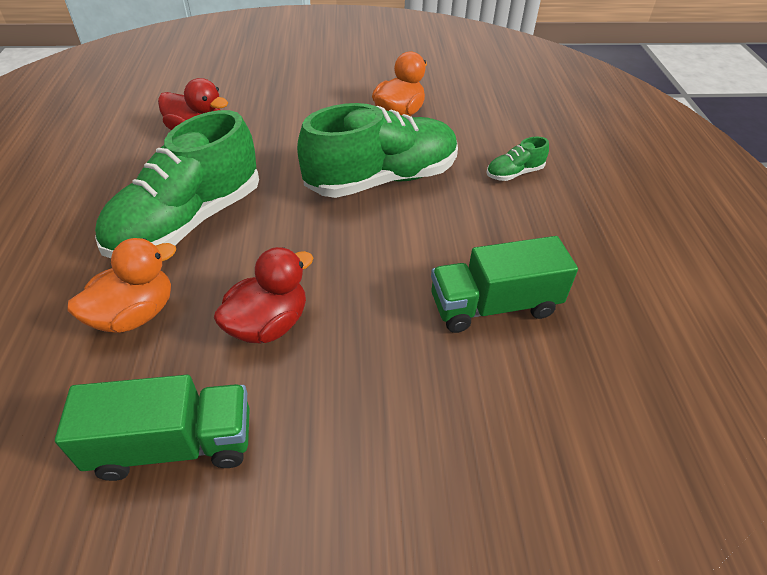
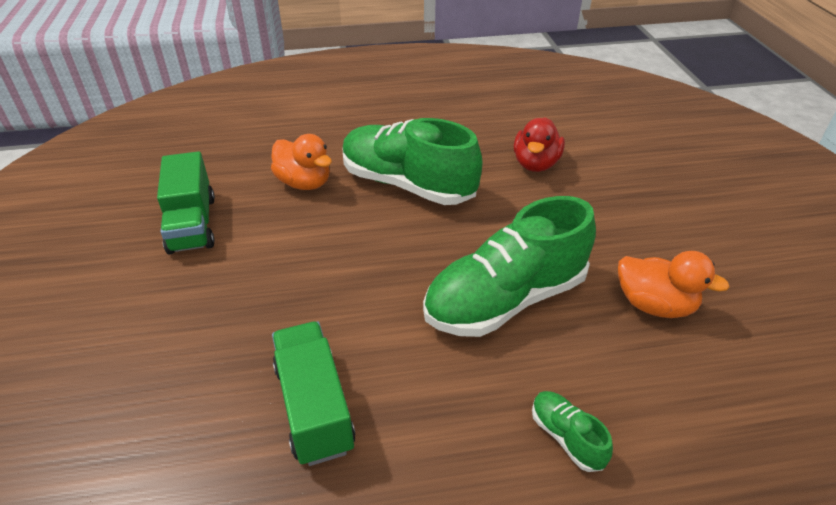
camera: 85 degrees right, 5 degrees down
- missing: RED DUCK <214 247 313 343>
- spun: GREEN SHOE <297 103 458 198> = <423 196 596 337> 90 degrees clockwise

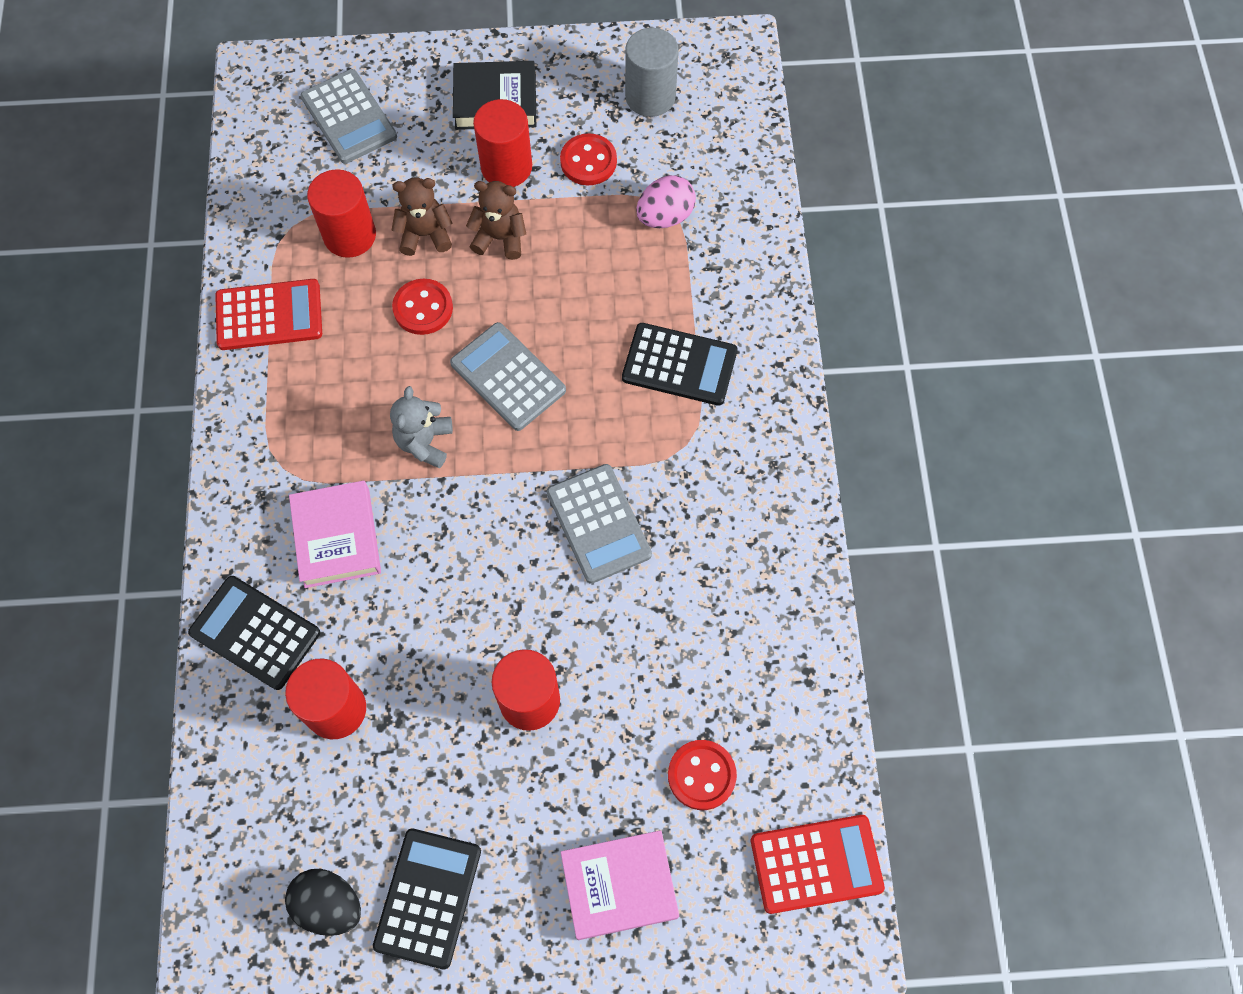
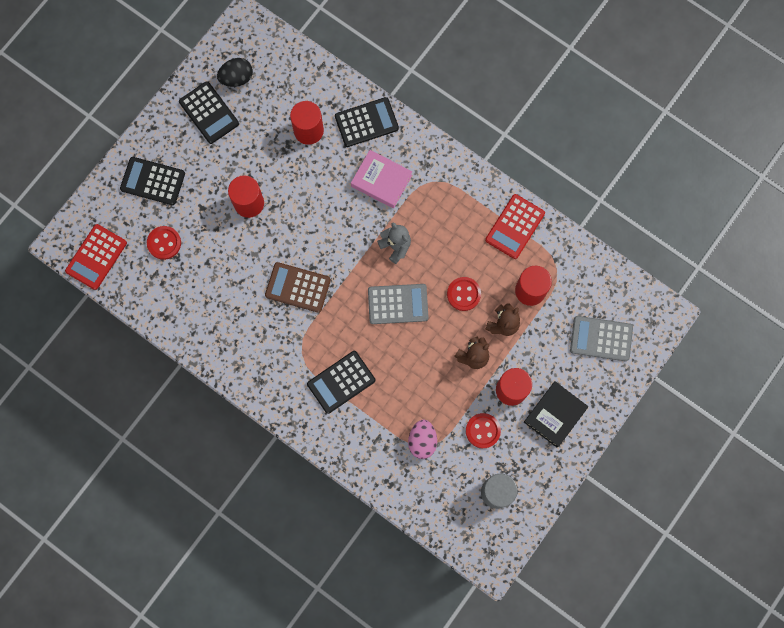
camera: 130 degrees right, 10 degrees up
- exchanged: PINK BOOK <561 830 679 940> to BLACK CALCULATOR <120 157 185 205>
- colour: GREY CALCULATOR <547 464 652 584> to BROWN CALCULATOR <265 262 331 313>

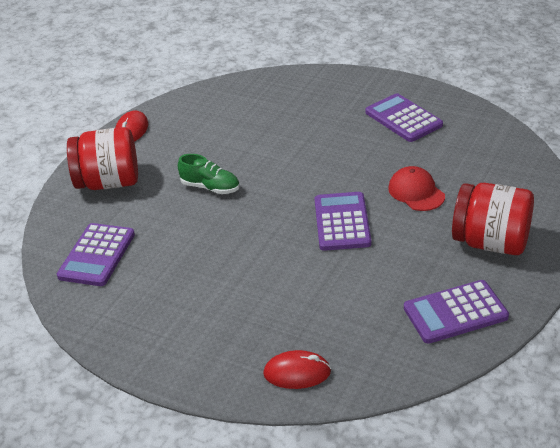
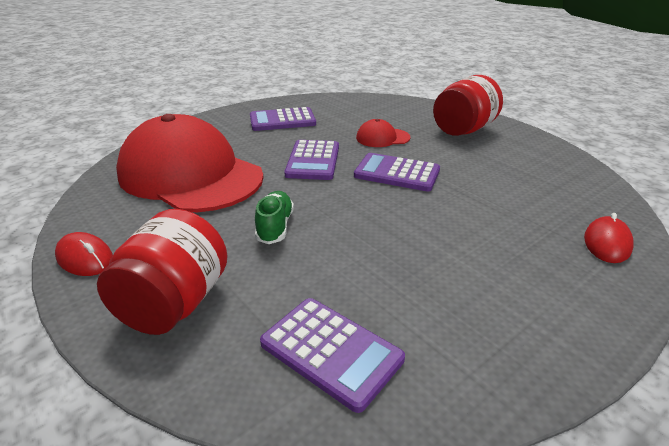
camera: 70 degrees left, 5 degrees down
- appeared: RED CAP <116 114 264 212>
- relocated: PURPLE CALCULATOR <404 280 509 344> to <284 140 339 180>
- spun: GREEN SHOE <178 154 240 194> = <255 191 294 244> 45 degrees counterclockwise

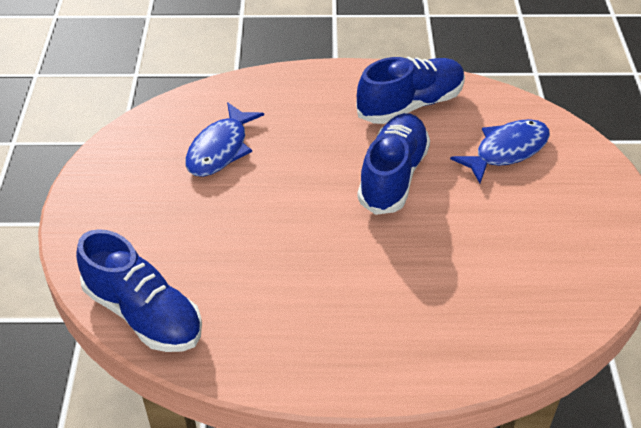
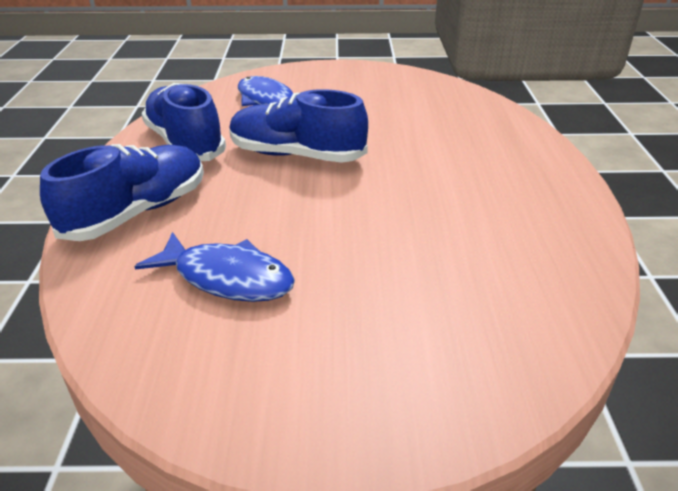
camera: 90 degrees left, 10 degrees down
- relocated: BLUE SHOE <76 229 202 352> to <40 144 204 241>

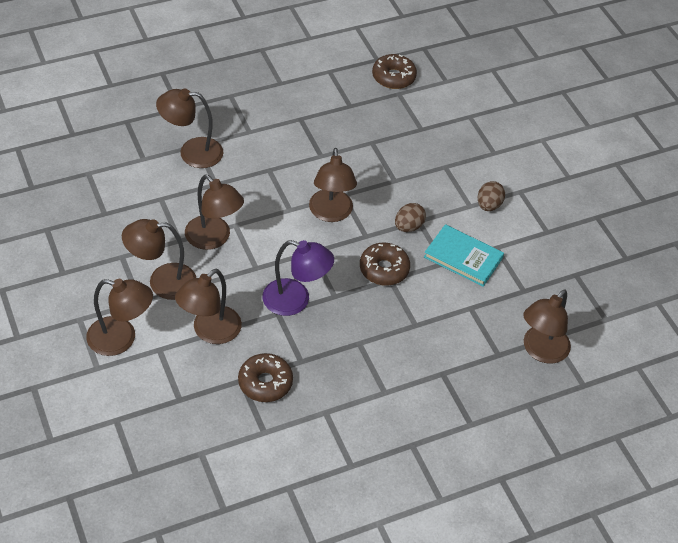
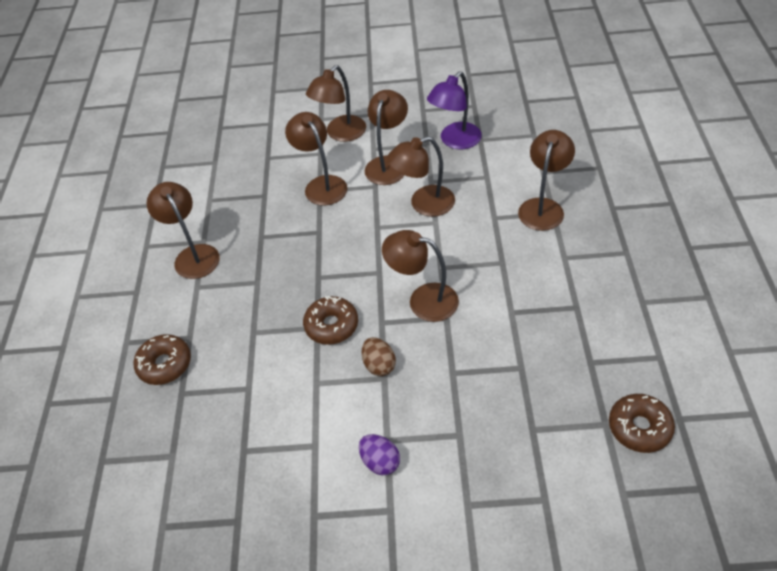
camera: 120 degrees right, 0 degrees up
- missing: TURQUOISE BOOK <424 224 504 287>
- relocated: BROWN DONUT <238 353 293 402> to <134 334 191 385>
- relocated: PURPLE LAMP <262 240 334 316> to <427 71 482 149>
- relocated: BROWN LAMP <523 289 571 364> to <147 182 220 279>
- colour: BROWN EGG <478 181 505 211> to PURPLE EGG <359 434 400 475>

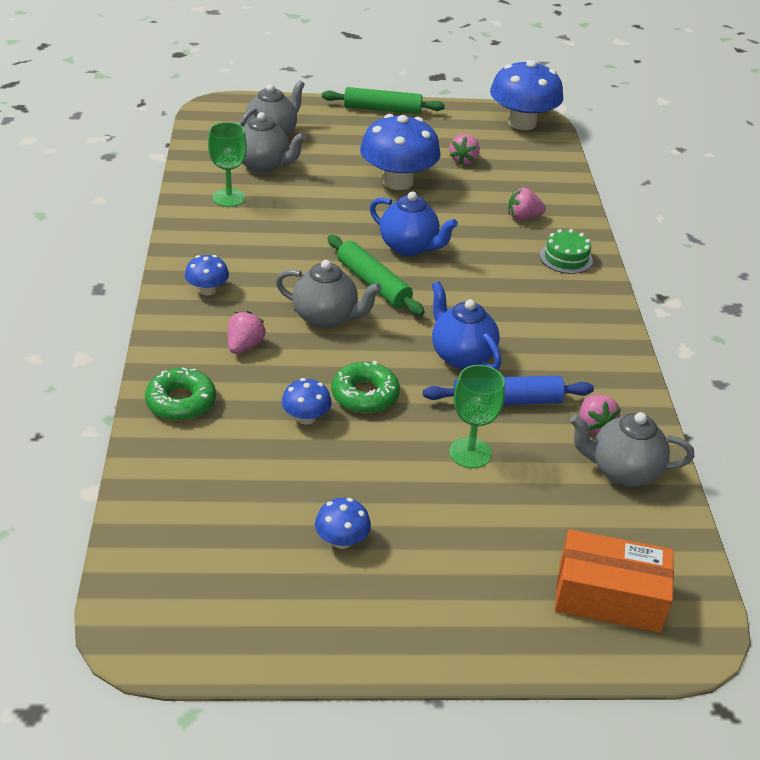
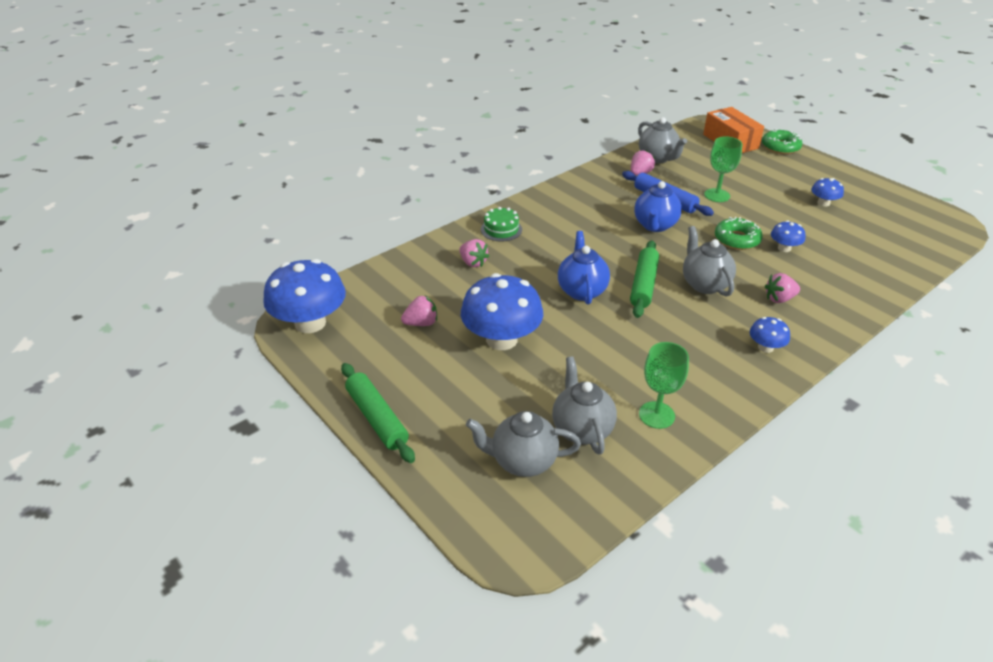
camera: 125 degrees left, 0 degrees up
- relocated: GREEN DONUT <145 367 216 421> to <762 129 803 154>

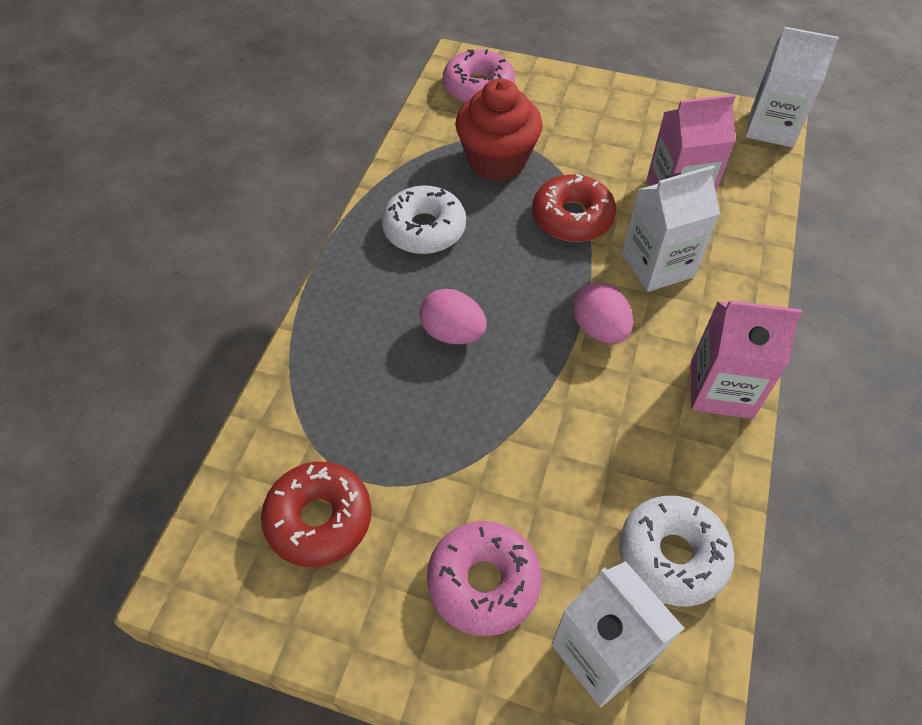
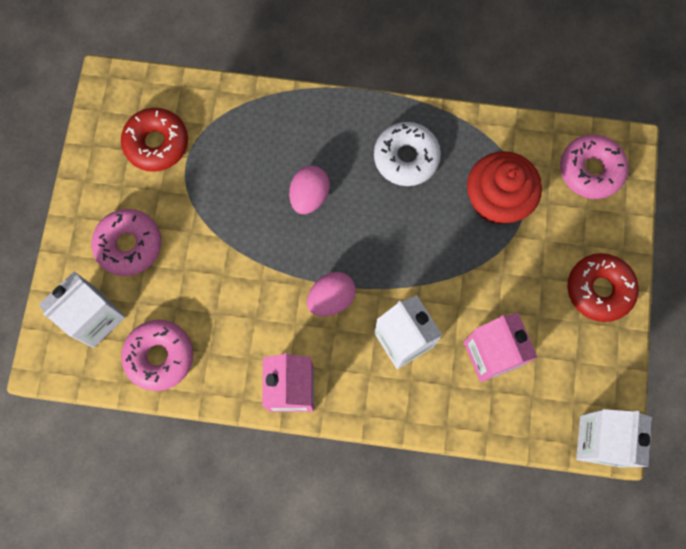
camera: 80 degrees right, 20 degrees up
- relocated: RED DONUT <532 174 616 242> to <568 253 639 322>
- colour: WHITE DONUT <619 496 734 606> to PINK DONUT <121 320 193 391>

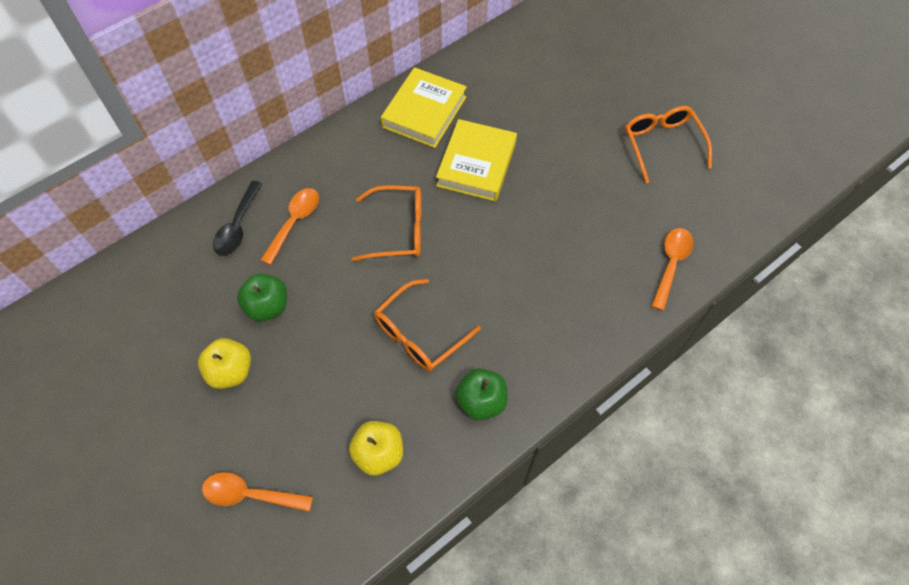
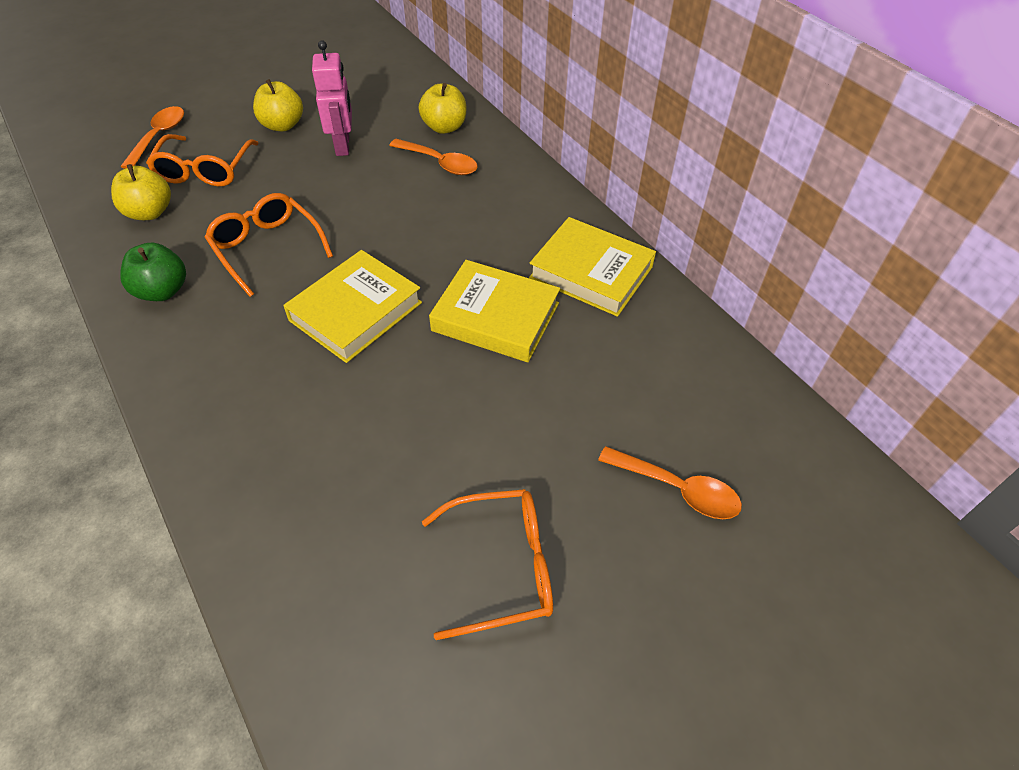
camera: 95 degrees right, 10 degrees down
- appeared: YELLOW BOOK <283 250 422 363>
- relocated: ORANGE GLASSES <352 185 421 261> to <146 134 259 187>
- relocated: ORANGE SPOON <651 228 694 311> to <598 446 742 519>
- exchanged: BLACK SPOON <213 181 262 256> to YELLOW APPLE <419 83 466 134>
- exchanged: GREEN APPLE <237 274 287 322> to PINK ROBOT <312 40 352 156>

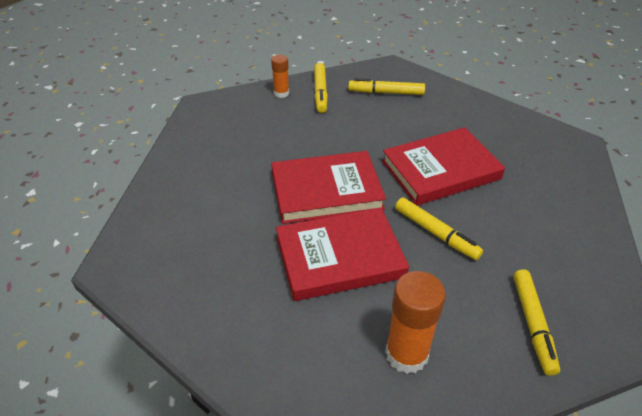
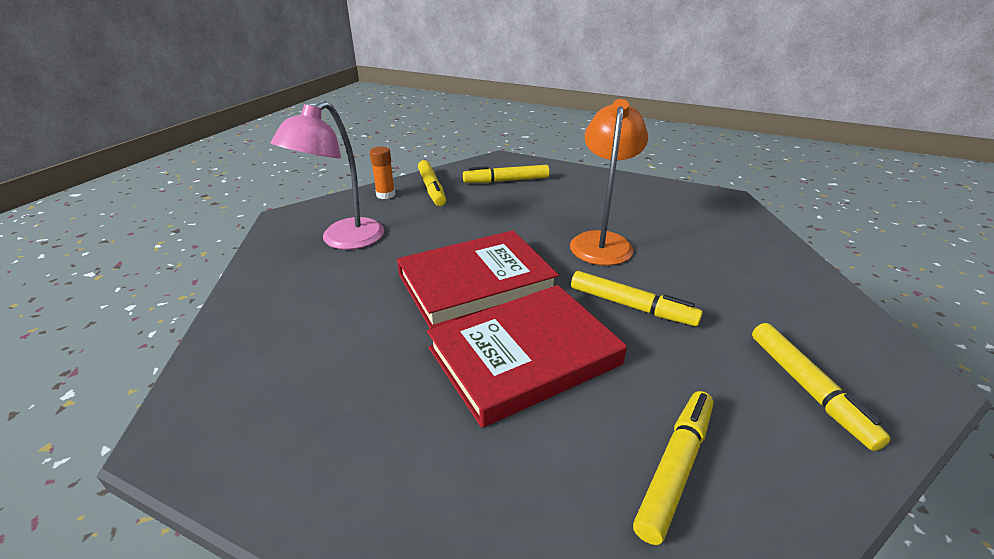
camera: 15 degrees left, 10 degrees down
- appeared: PINK LAMP <271 101 384 250>
- exchanged: RED BOOK <382 127 505 205> to ORANGE LAMP <570 99 648 265>
- exchanged: ORANGE GLUE STICK <385 271 446 374> to YELLOW MARKER <633 391 714 545>

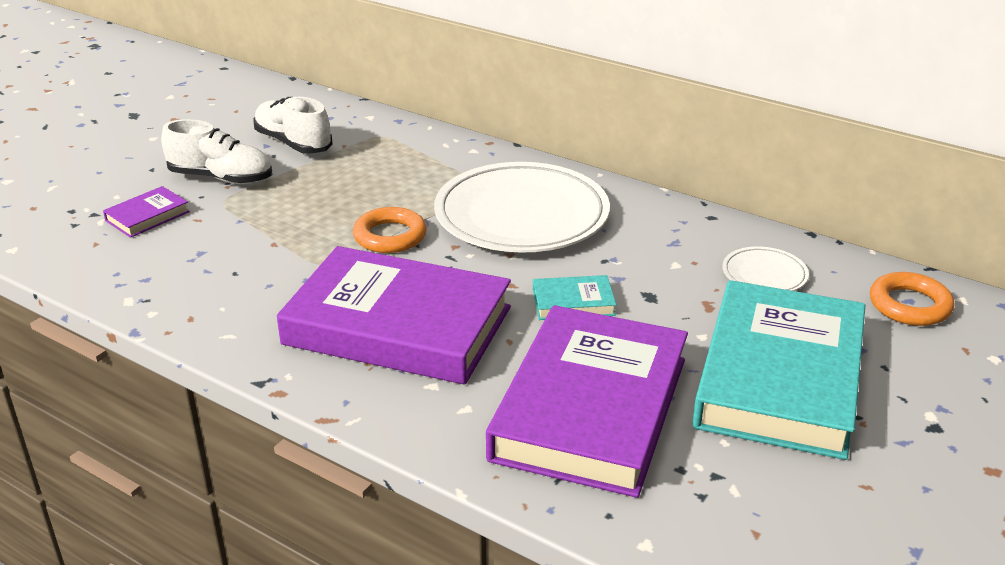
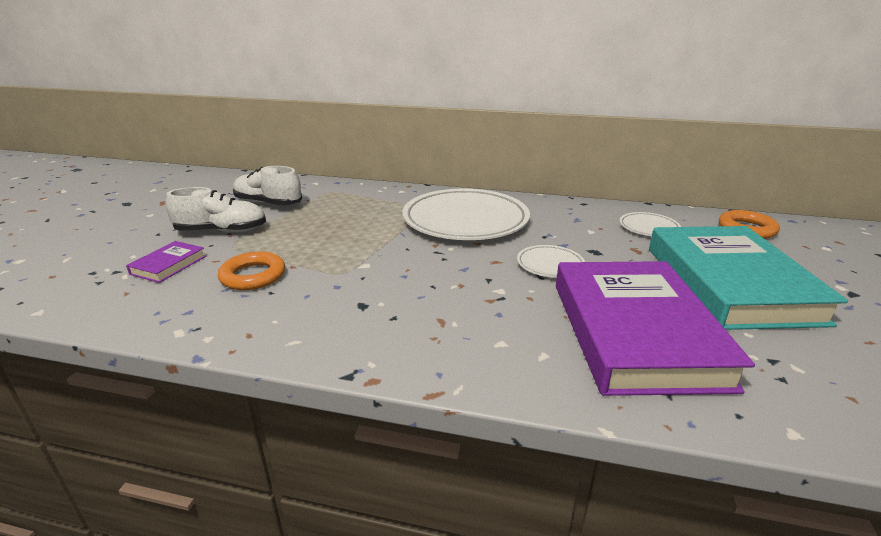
camera: 20 degrees left, 5 degrees down
- missing: PURPLE BOOK <277 246 511 385>
- relocated: ORANGE RING <353 207 427 253> to <218 251 285 290>
- exchanged: TURQUOISE BOOK <533 275 616 320> to WHITE PLATE <517 245 585 278>

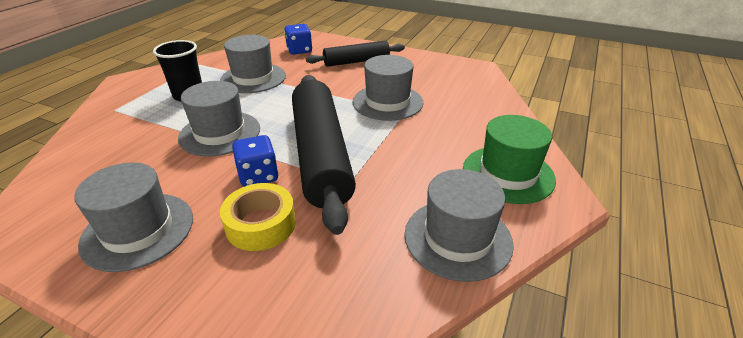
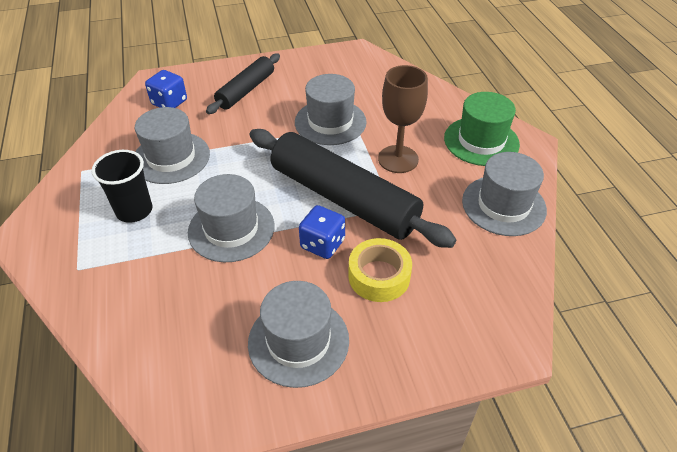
camera: 40 degrees left, 10 degrees up
- appeared: BROWN GOBLET <378 65 428 173>

